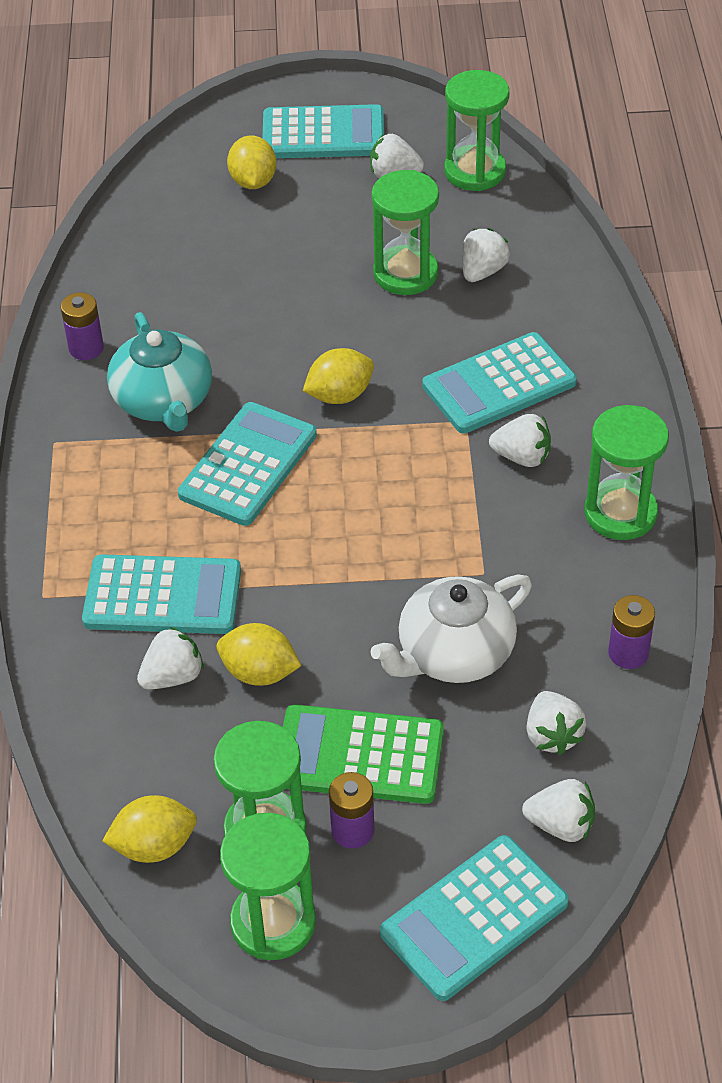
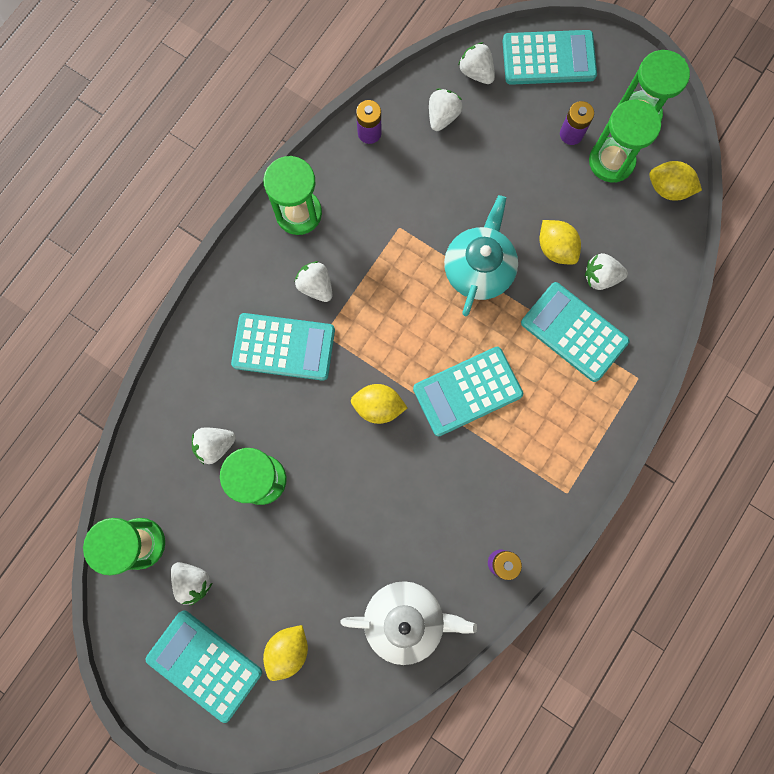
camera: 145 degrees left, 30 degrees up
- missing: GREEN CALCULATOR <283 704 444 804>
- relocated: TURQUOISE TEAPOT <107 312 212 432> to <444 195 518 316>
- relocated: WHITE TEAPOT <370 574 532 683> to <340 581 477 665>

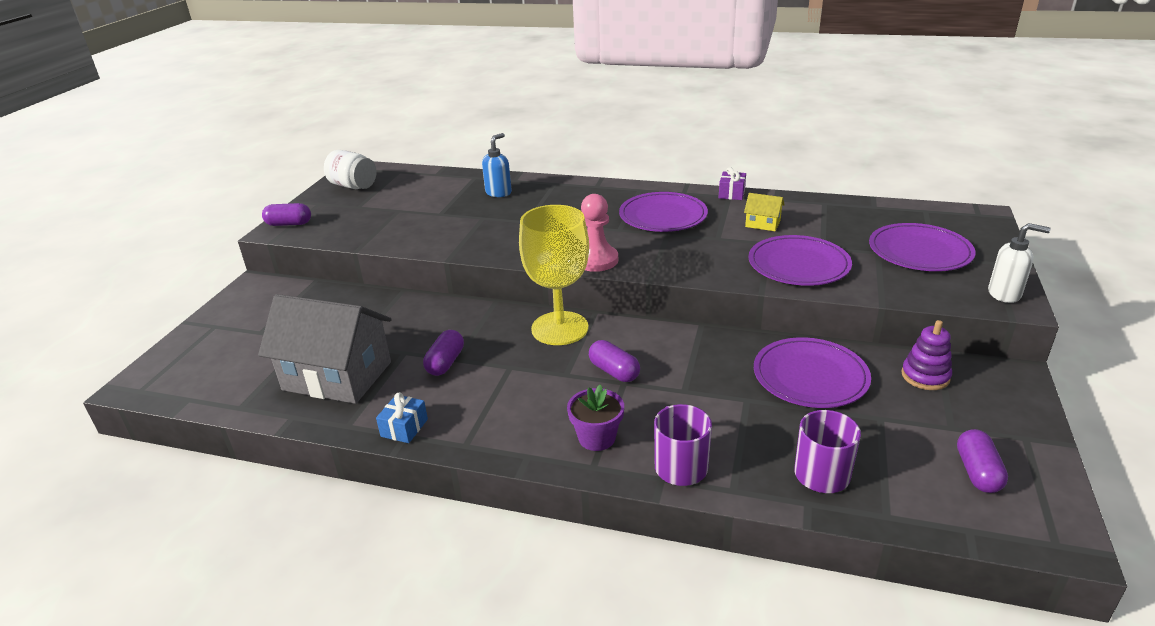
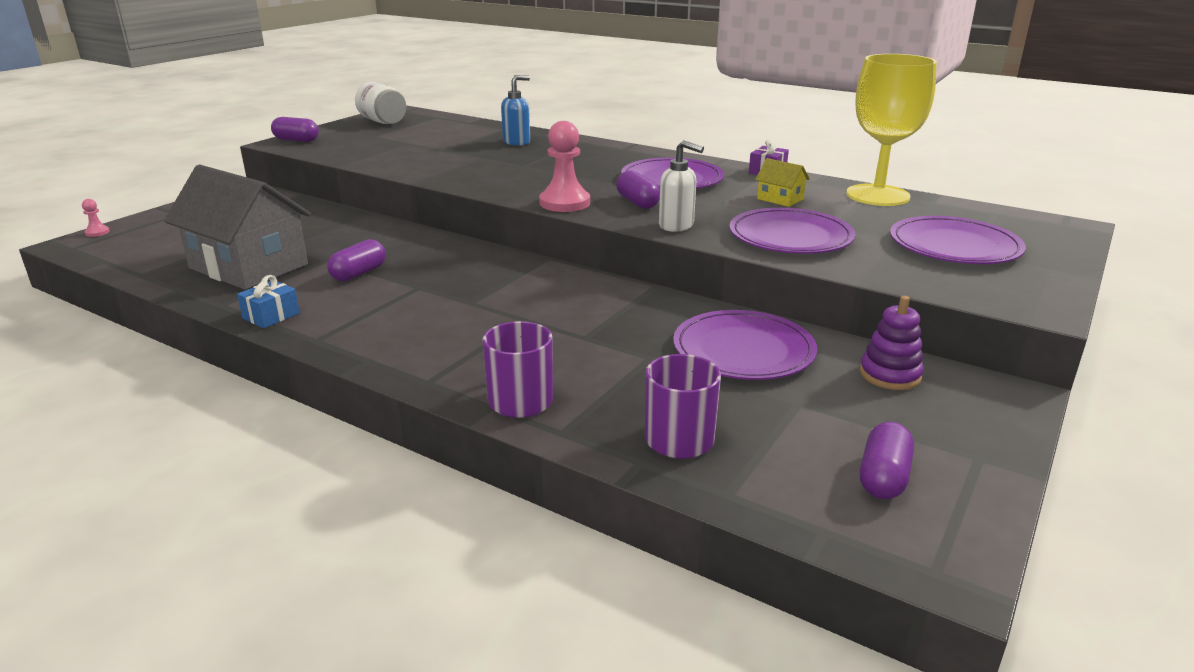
camera: 15 degrees right, 5 degrees down
- missing: PURPLE FLOWER POT <567 385 624 451>
- appeared: PINK PAWN <82 199 110 237>
- relocated: YELLOW GOBLET <519 205 589 345> to <846 54 937 206>
- relocated: PURPLE CAPSULE <589 340 640 382> to <616 170 660 209>
- relocated: WHITE SOAP DISPENSER <988 223 1051 303> to <659 140 704 232>

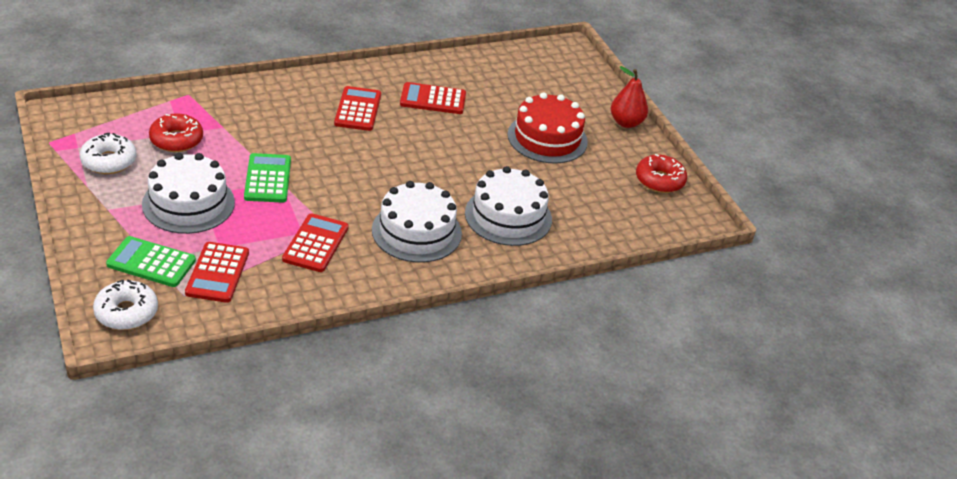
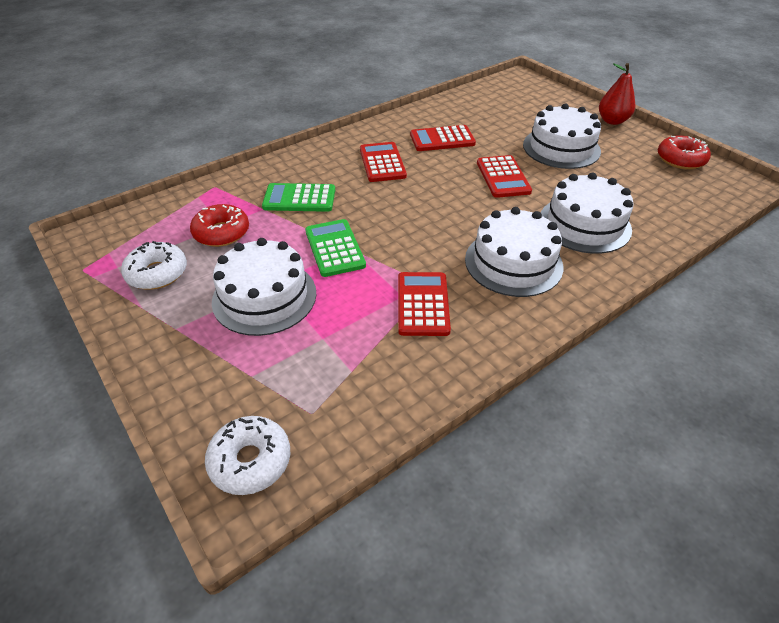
camera: 10 degrees left, 5 degrees up
- relocated: GREEN CALCULATOR <106 236 196 287> to <262 183 335 212>
- relocated: RED CALCULATOR <185 242 249 303> to <477 155 532 198>
- colour: RED CAKE <508 92 588 164> to WHITE CAKE <523 104 601 169>

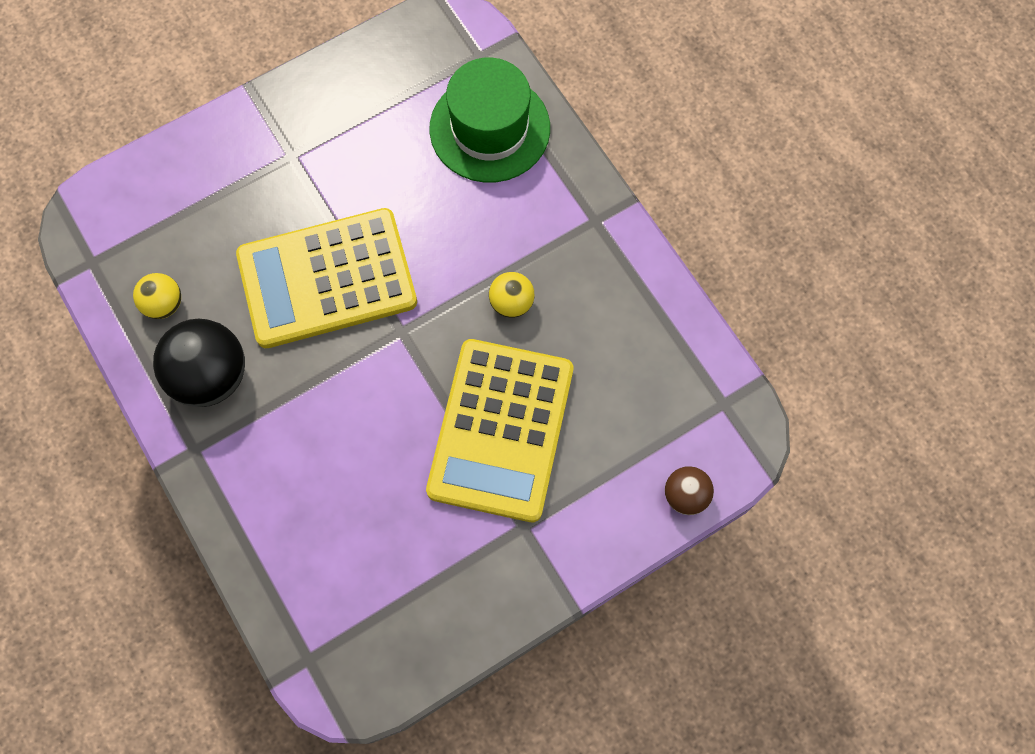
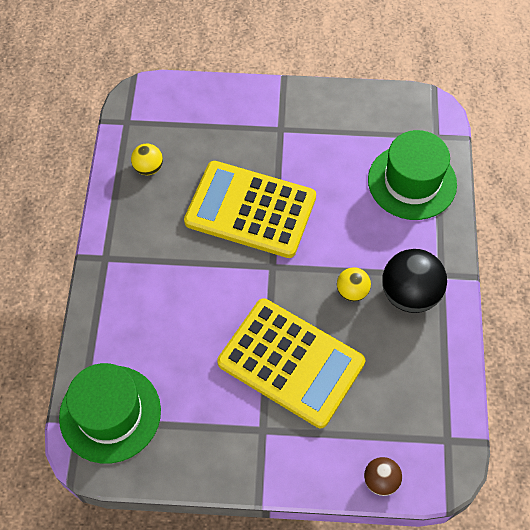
camera: 35 degrees right, 10 degrees down
- appeared: GREEN HAT <59 363 161 464>
- relocated: BLACK BALL <153 319 245 407> to <382 249 447 313>
- spun: YELLOW CALCULATOR <426 339 573 522> = <217 298 365 428> 105 degrees counterclockwise

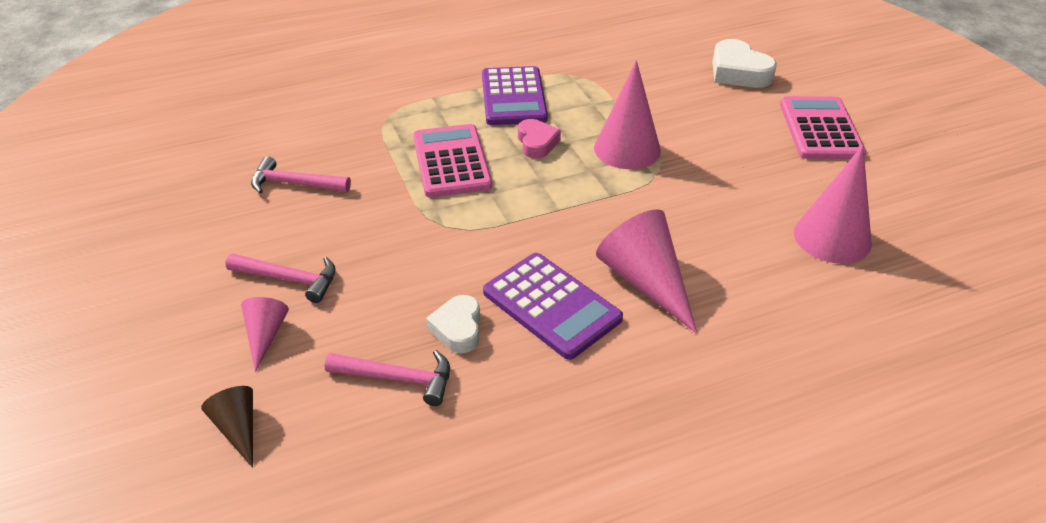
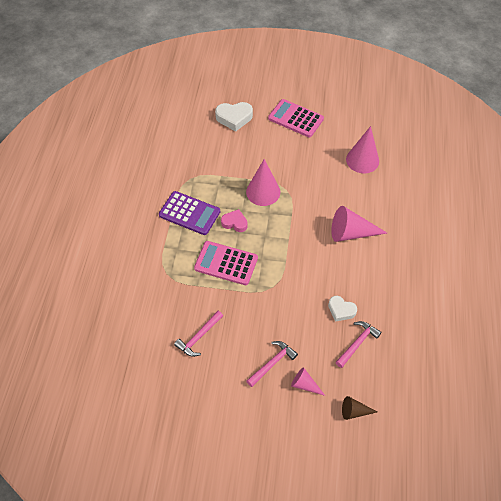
camera: 60 degrees left, 15 degrees up
- missing: PURPLE CALCULATOR <483 253 623 360>

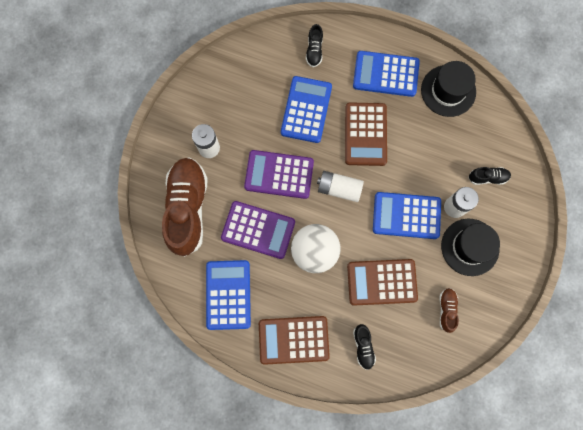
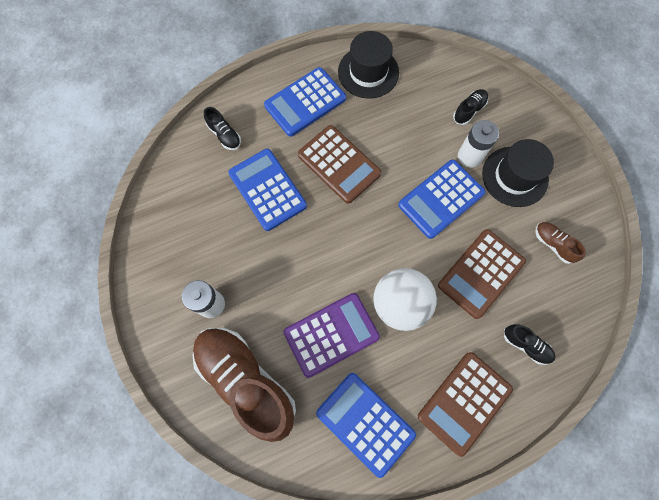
camera: 45 degrees left, 5 degrees down
- missing: PURPLE CALCULATOR <244 150 314 199>
- missing: WHITE BATTERY <317 171 364 202>

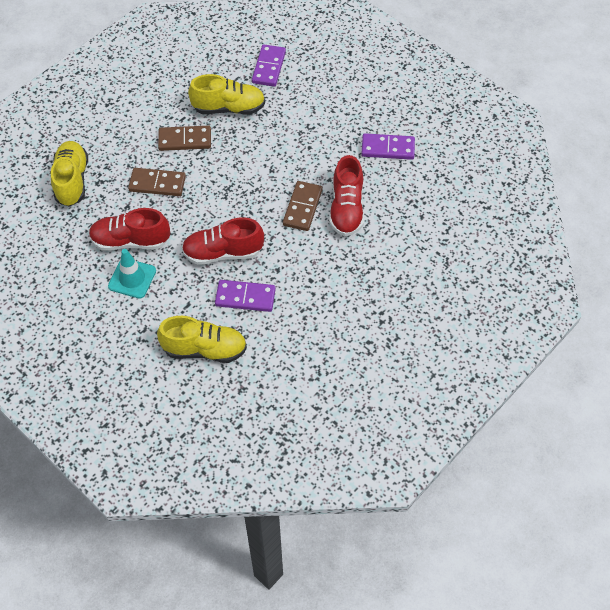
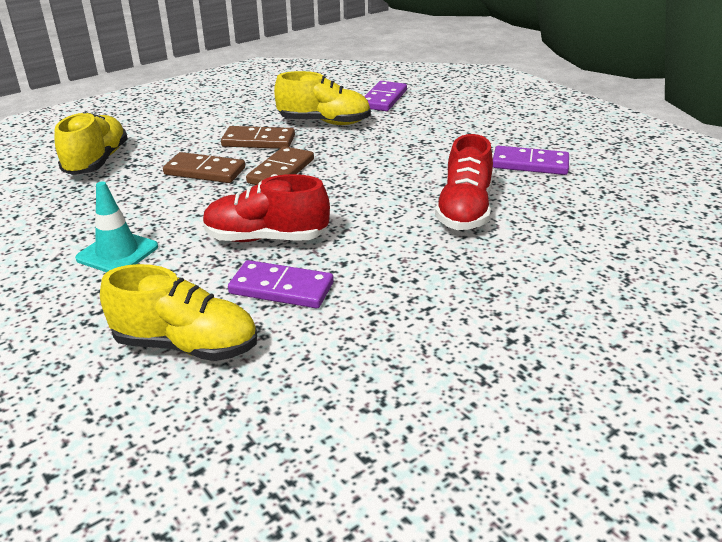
camera: 10 degrees right, 25 degrees down
- missing: RED SHOE <89 208 170 251>
- relocated: BROWN DOMINO <283 181 322 231> to <246 146 314 185>

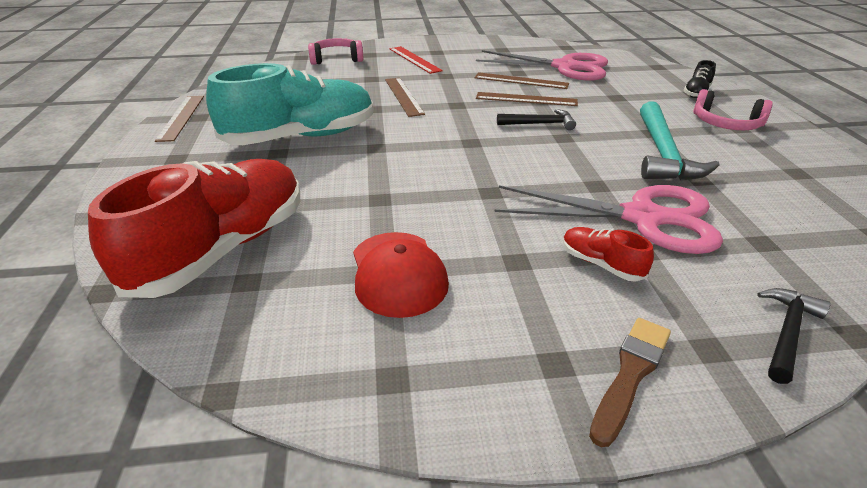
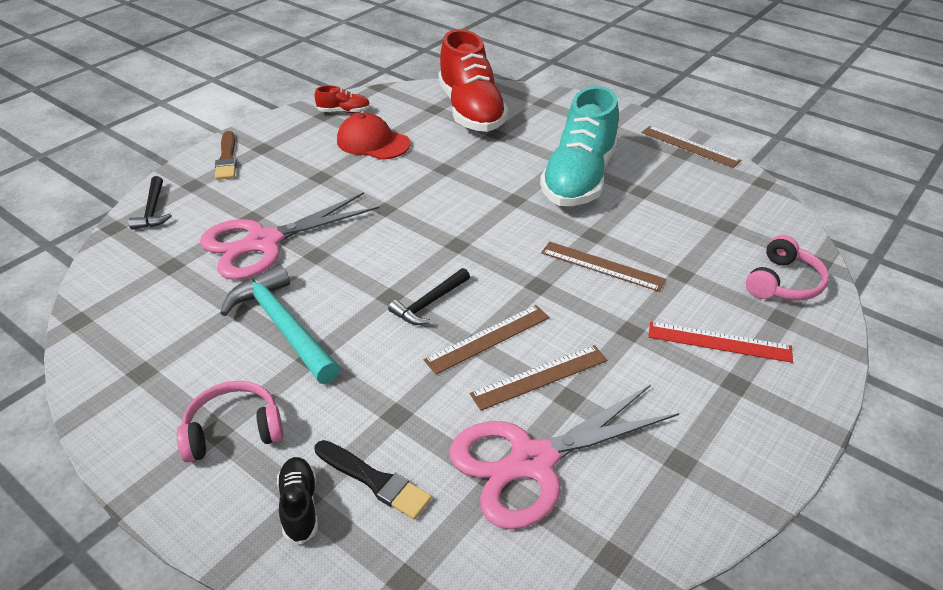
camera: 135 degrees right, 5 degrees up
- appeared: BLACK BRUSH <314 440 432 520>
- relocated: RED SHOE <563 227 654 282> to <315 86 371 113>

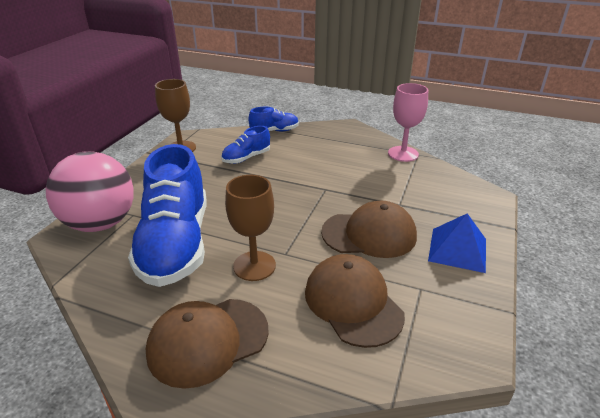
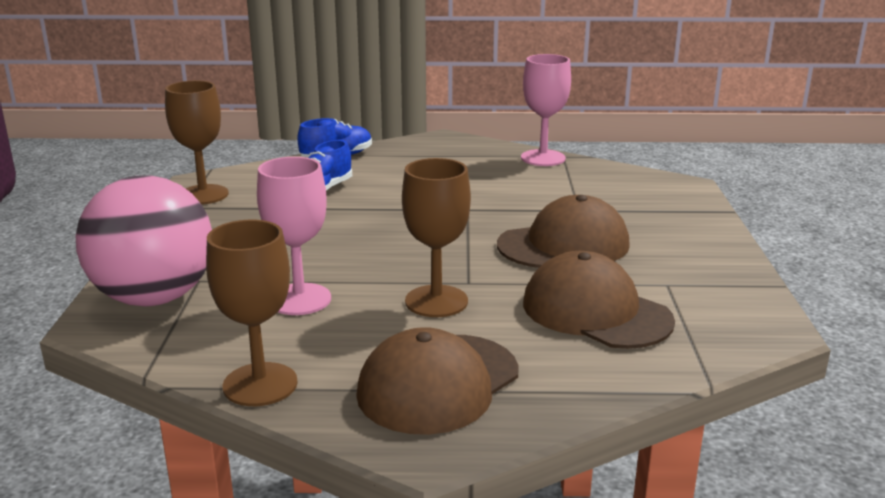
camera: 20 degrees left, 10 degrees down
- missing: BLUE PYRAMID <428 213 486 273>
- appeared: BROWN GOBLET <206 220 298 406>
- exchanged: BLUE SHOE <128 144 206 287> to PINK GOBLET <257 157 331 315>

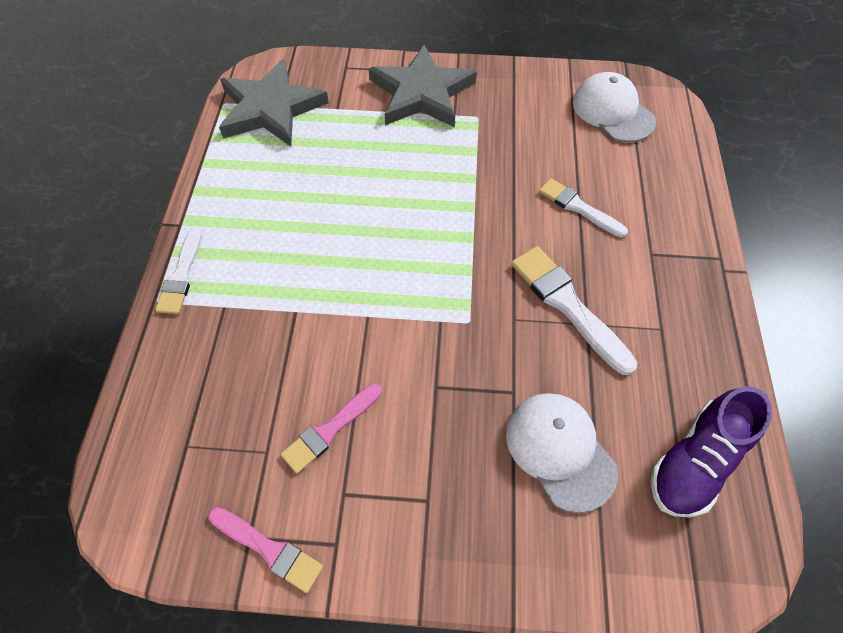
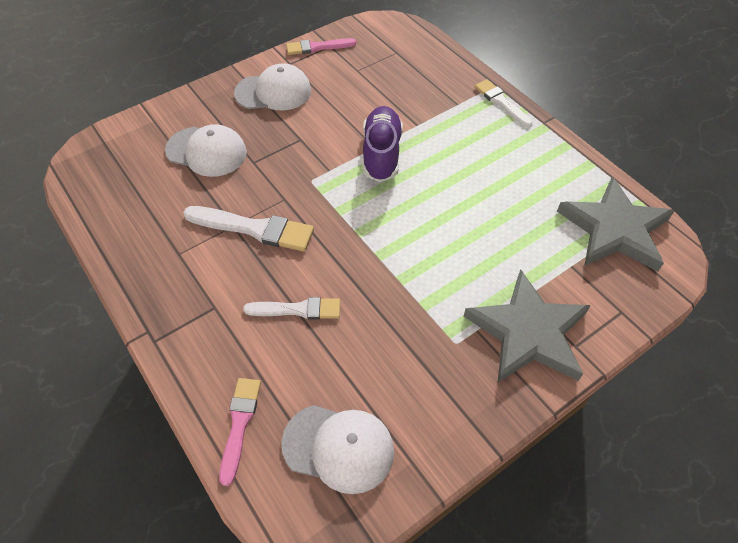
camera: 140 degrees right, 5 degrees down
- appeared: WHITE CAP <234 64 311 110>
- relocated: PINK BRUSH <281 383 382 474> to <219 378 261 486>
- relocated: PURPLE SHOE <650 386 772 518> to <363 106 403 182>

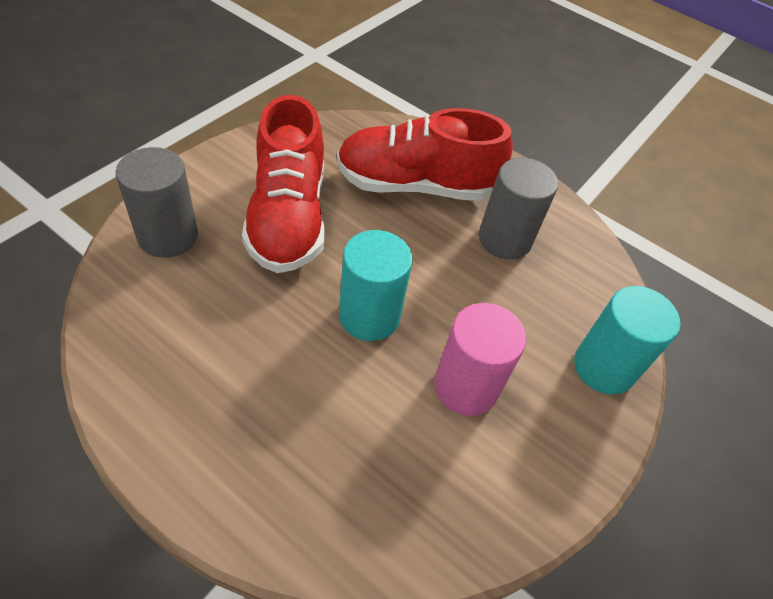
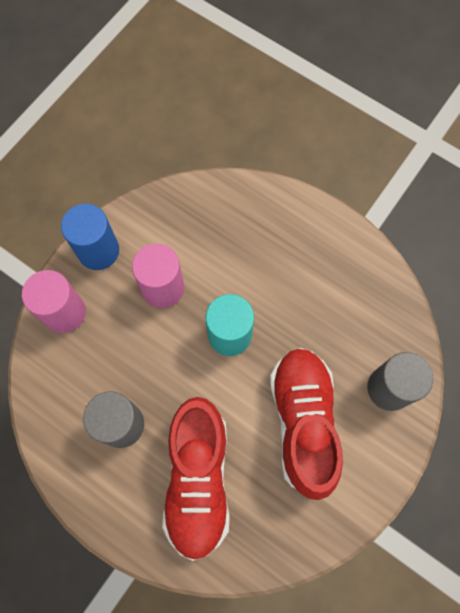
camera: 175 degrees left, 20 degrees up
- appeared: BLUE CYLINDER <61 204 119 270>
- colour: TURQUOISE CYLINDER <574 286 680 395> to PINK CYLINDER <22 270 86 333>
- spun: RED SHOE <337 108 513 201> = <162 397 230 561> 90 degrees clockwise

